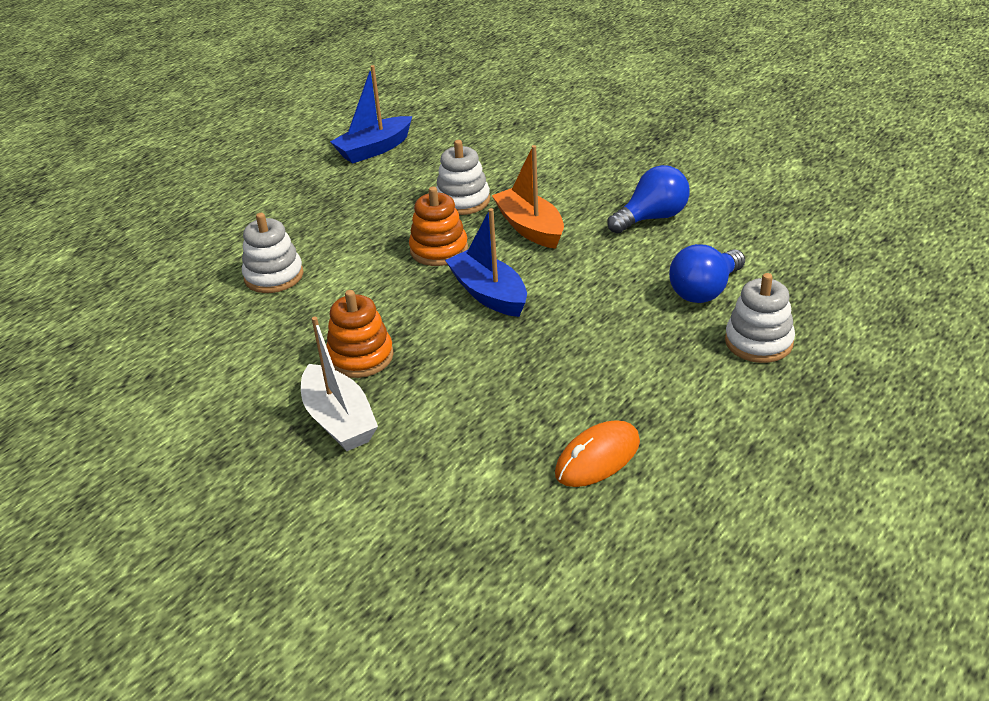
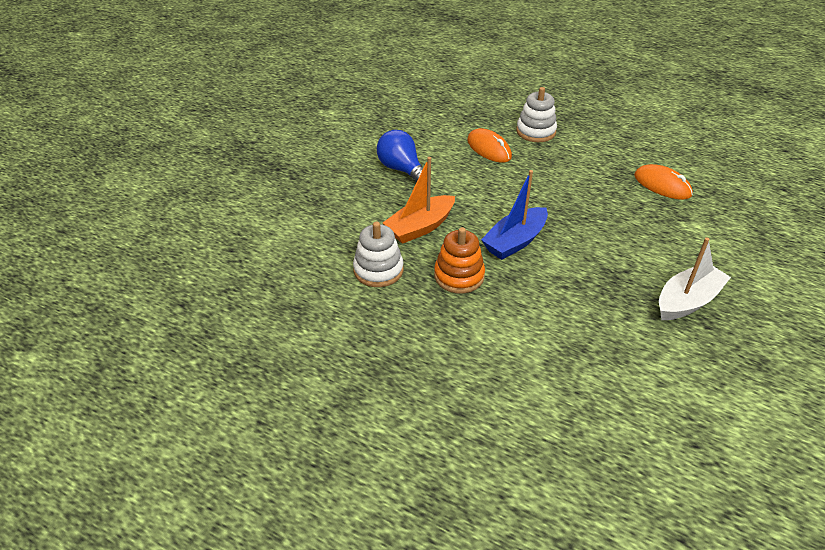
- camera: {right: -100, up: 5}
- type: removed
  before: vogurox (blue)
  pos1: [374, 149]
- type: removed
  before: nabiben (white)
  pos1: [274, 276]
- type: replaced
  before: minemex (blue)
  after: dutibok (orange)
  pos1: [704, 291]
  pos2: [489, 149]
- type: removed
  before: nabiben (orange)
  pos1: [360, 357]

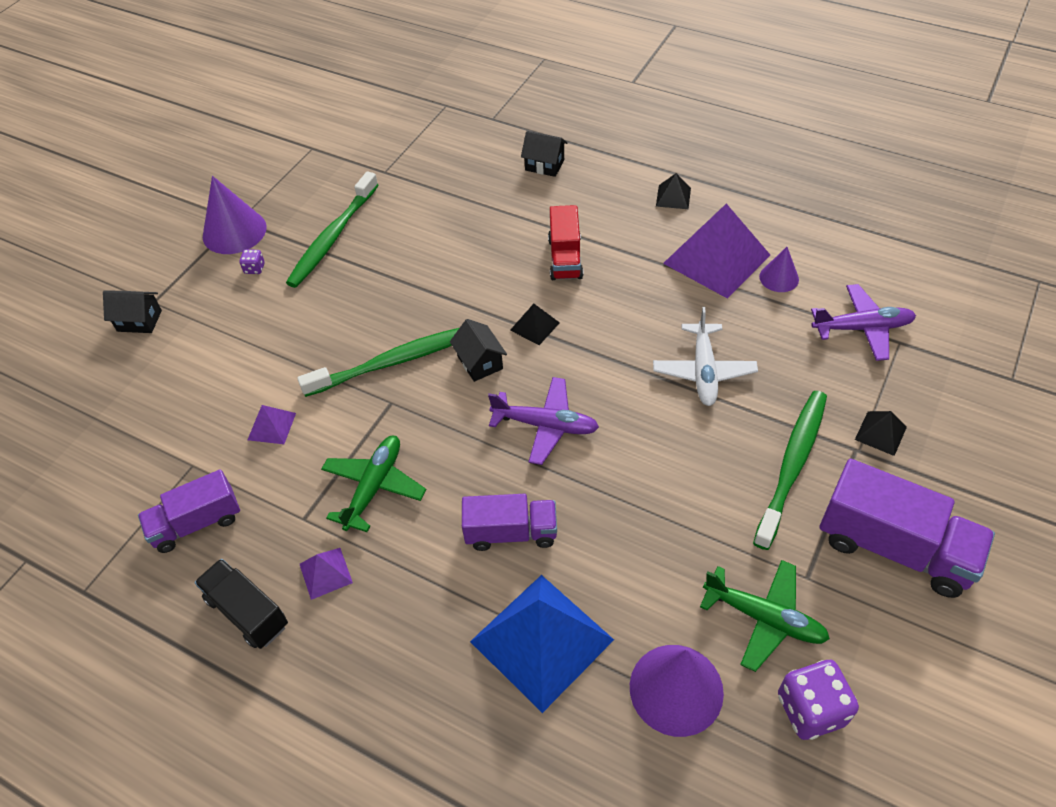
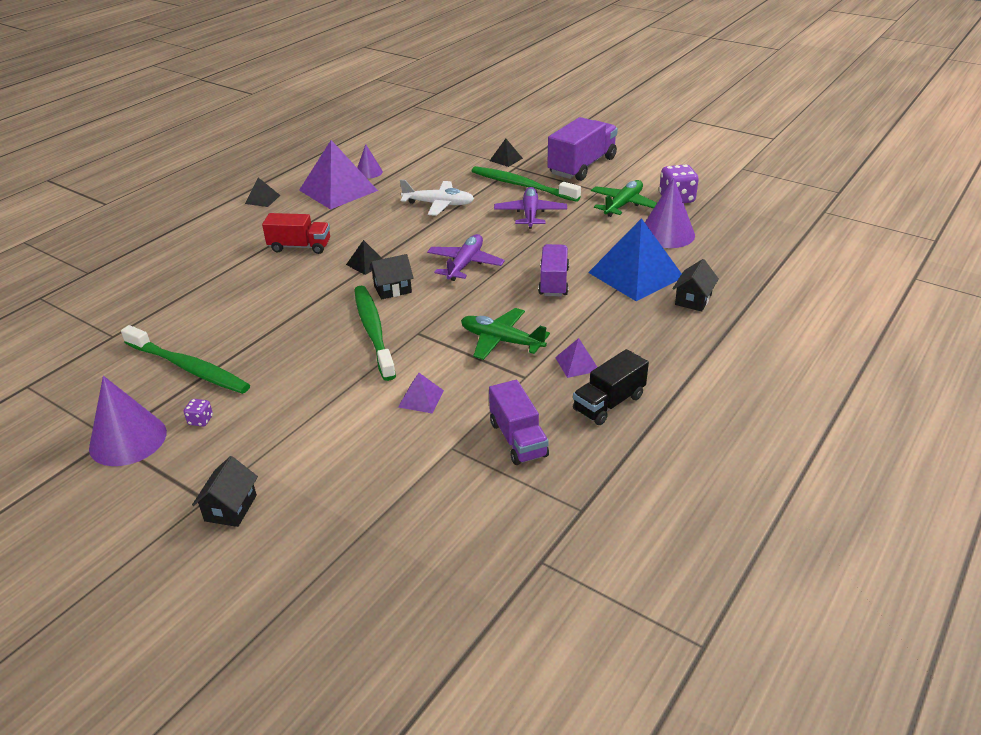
- camera: {right: -85, up: -15}
- type: moved
  before: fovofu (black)
  pos1: [544, 165]
  pos2: [693, 300]
- type: moved
  before: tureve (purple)
  pos1: [862, 328]
  pos2: [530, 214]

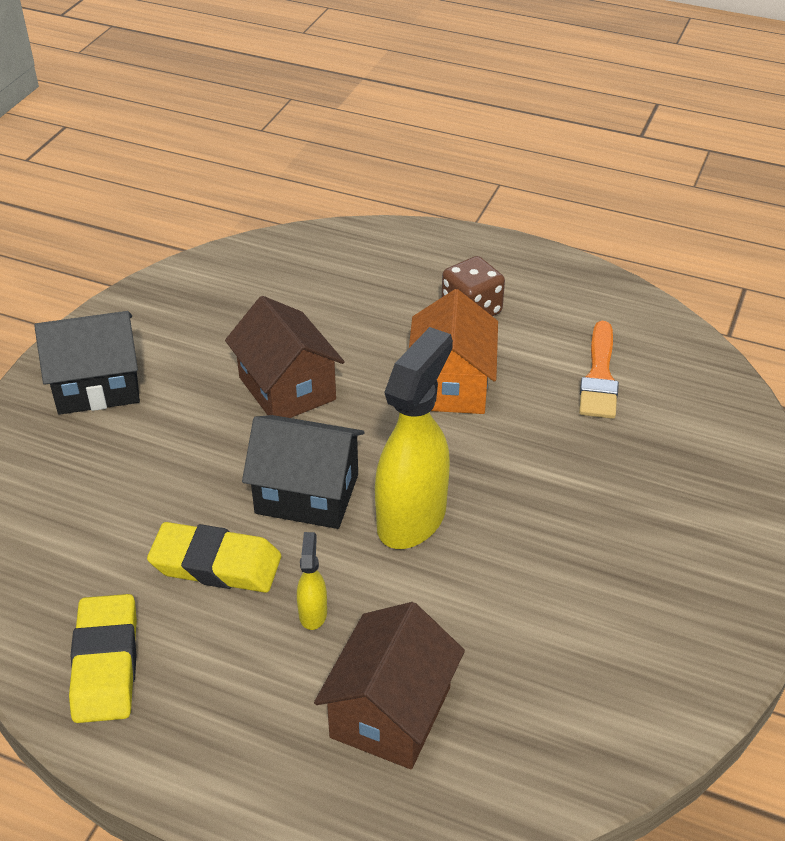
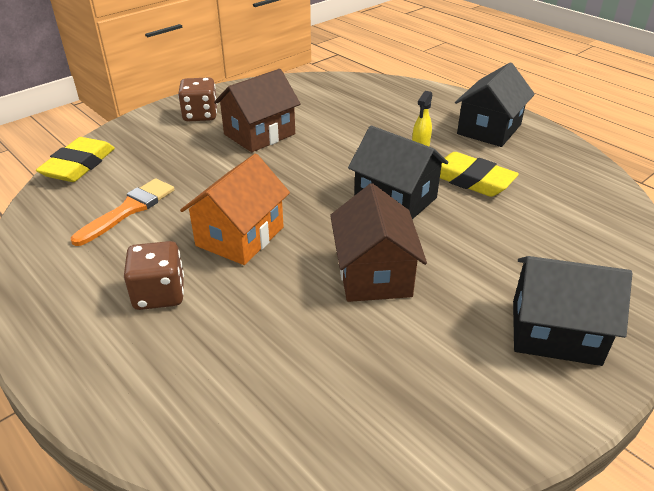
- camera: {right: -155, up: -5}
- type: removed
  before: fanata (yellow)
  pos1: [412, 518]
- type: moved
  before: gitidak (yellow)
  pos1: [106, 663]
  pos2: [79, 165]
- type: moved
  before: fovofu (brown)
  pos1: [390, 712]
  pos2: [259, 134]
- type: added
  after: fovofu (black)
  pos2: [489, 129]
- type: added
  after: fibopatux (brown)
  pos2: [200, 115]

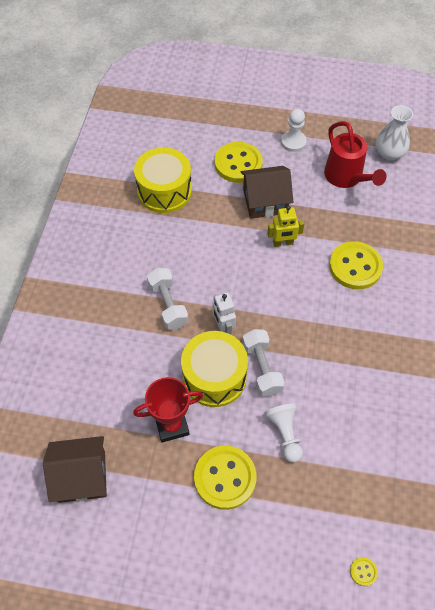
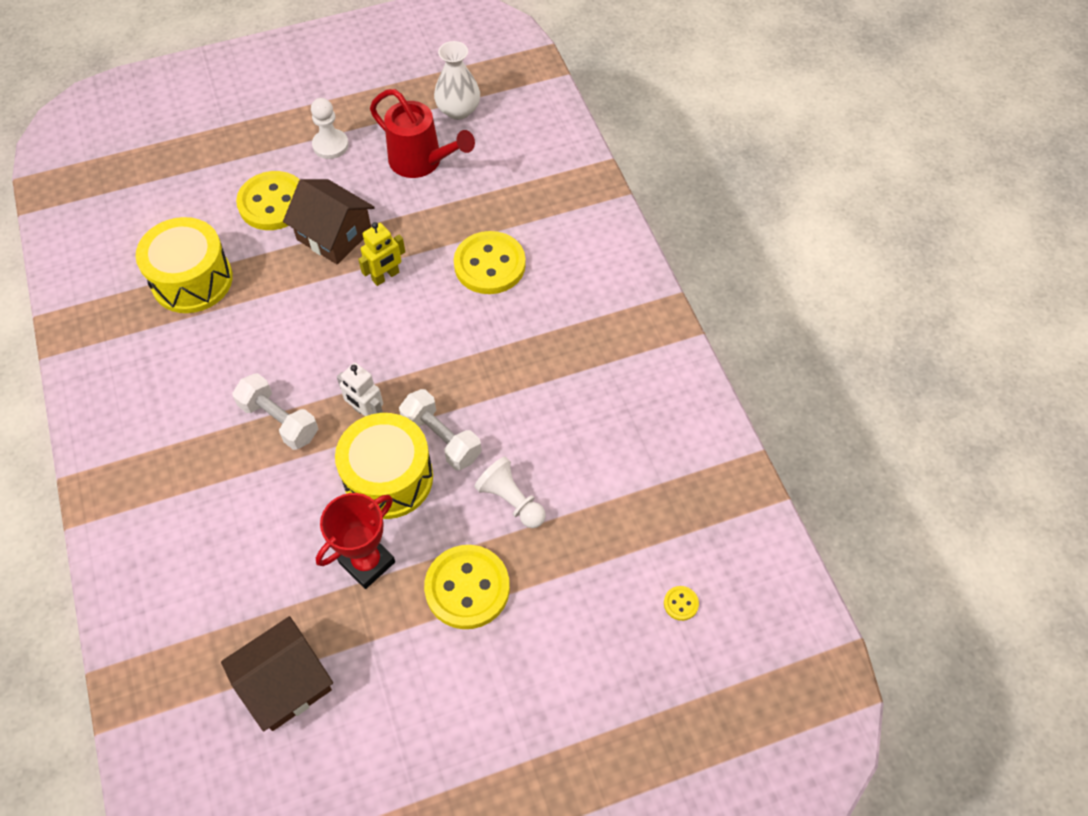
- camera: {right: -30, up: 0}
- type: turned
  before: fovofu (brown)
  pos1: [265, 201]
  pos2: [334, 235]
  turn: 75

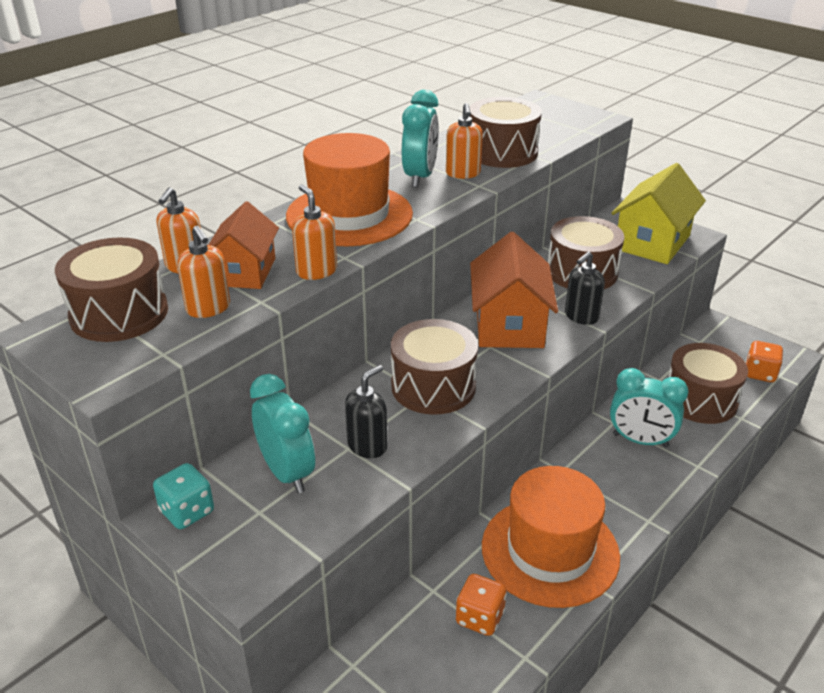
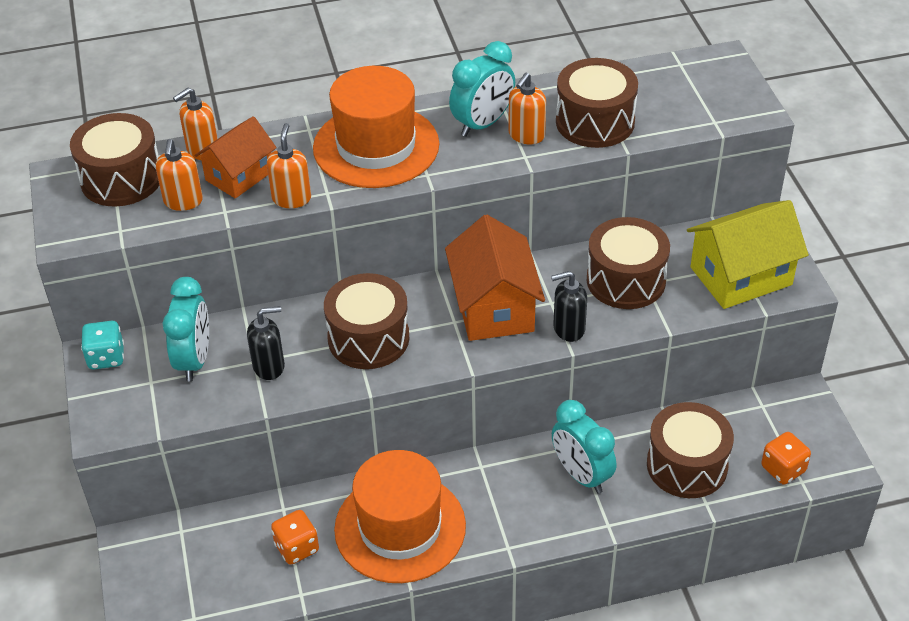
- camera: {right: 35, up: 10}
- type: turned
  before: fovofu (orange)
  pos1: [509, 325]
  pos2: [494, 307]
  turn: -45

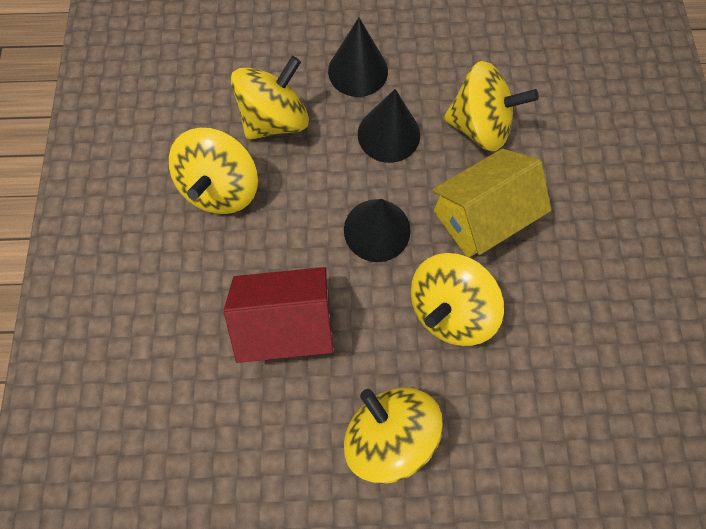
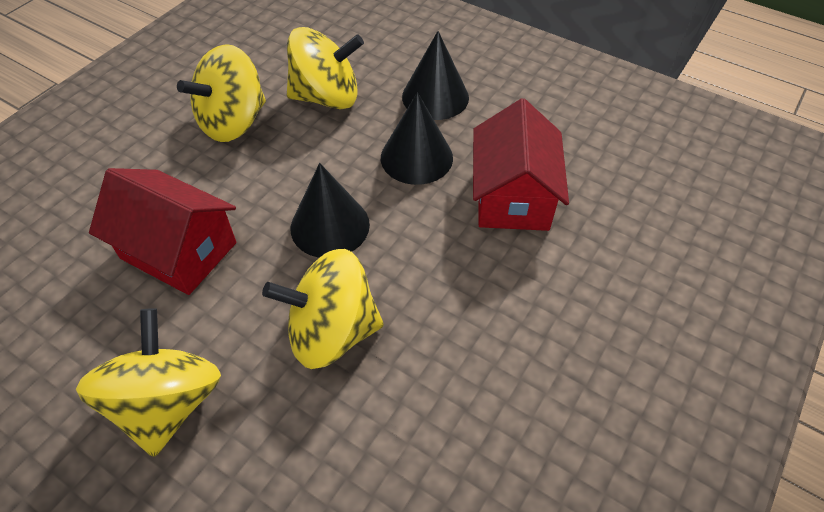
- camera: {right: 35, up: -20}
- type: replaced
  before: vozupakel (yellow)
  after: fovofu (red)
  pos1: [478, 127]
  pos2: [512, 196]
- type: removed
  before: fovofu (yellow)
  pos1: [479, 216]

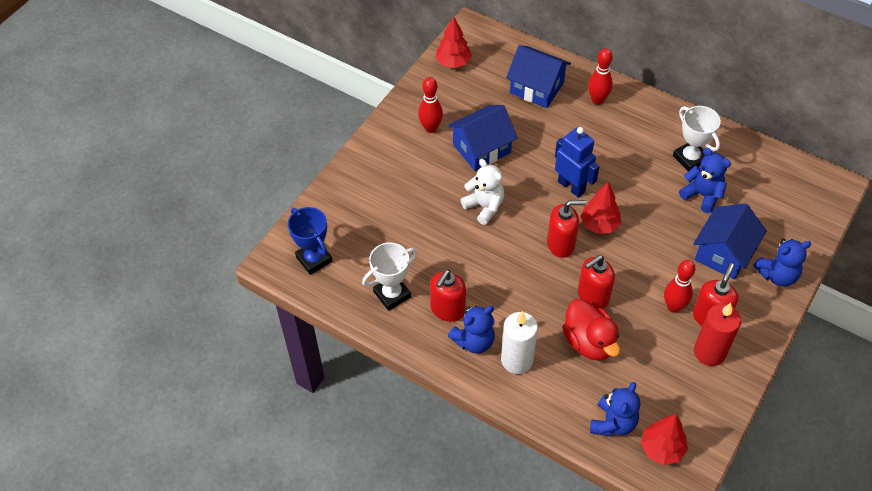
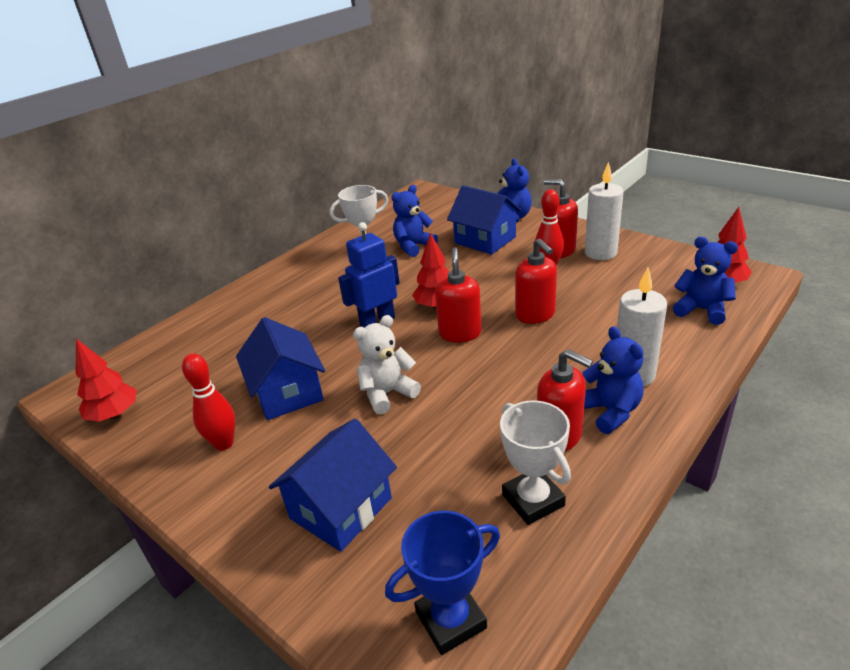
- camera: {right: -80, up: -20}
- type: moved
  before: fovofu (blue)
  pos1: [536, 88]
  pos2: [341, 508]
- type: removed
  before: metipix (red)
  pos1: [597, 100]
- type: removed
  before: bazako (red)
  pos1: [589, 342]
- type: recoloured
  before: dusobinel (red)
  after: dusobinel (white)
  pos1: [709, 352]
  pos2: [600, 253]

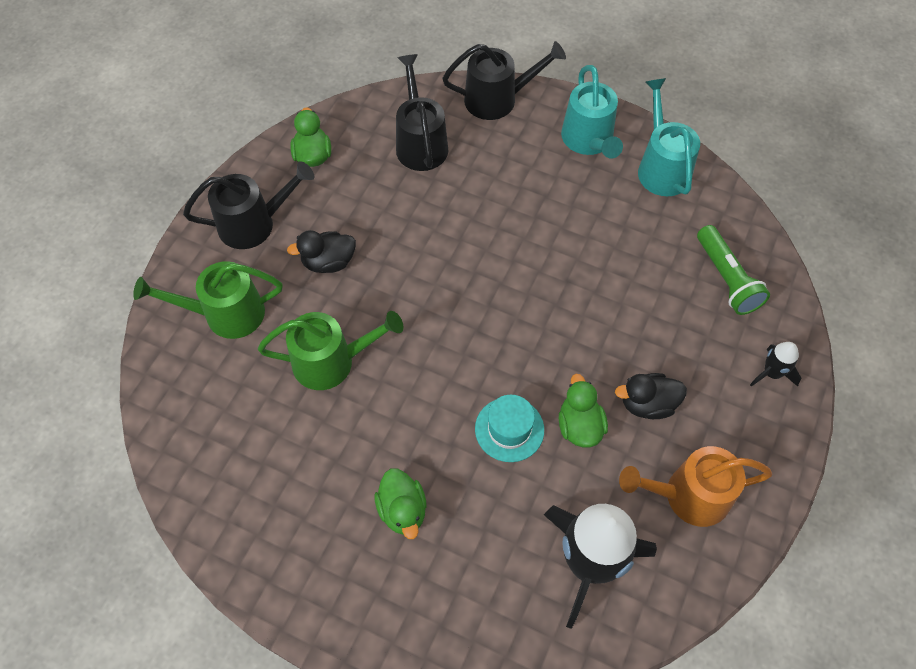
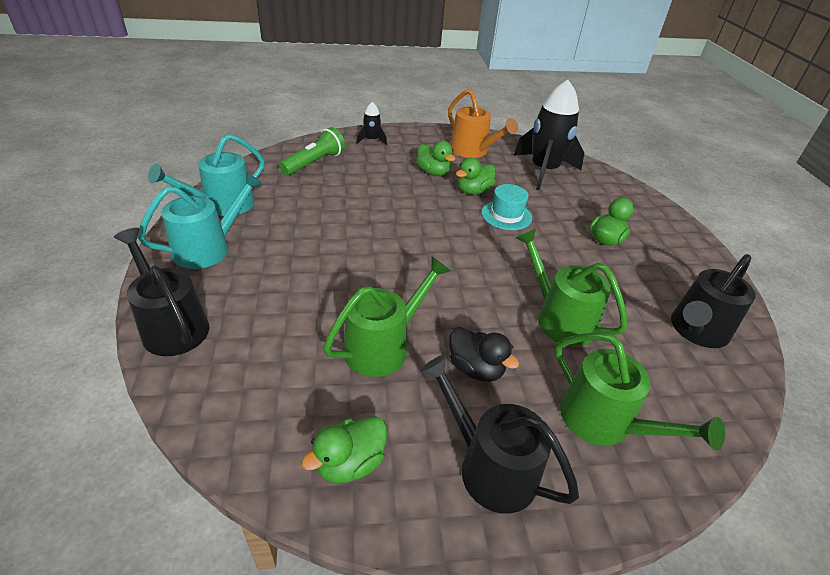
- camera: {right: -125, up: -20}
- type: moved
  before: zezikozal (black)
  pos1: [420, 143]
  pos2: [696, 331]
- type: recoloured
  before: bazako (black)
  after: bazako (green)
  pos1: [647, 404]
  pos2: [433, 172]
- type: added
  after: zezikozal (green)
  pos2: [383, 346]

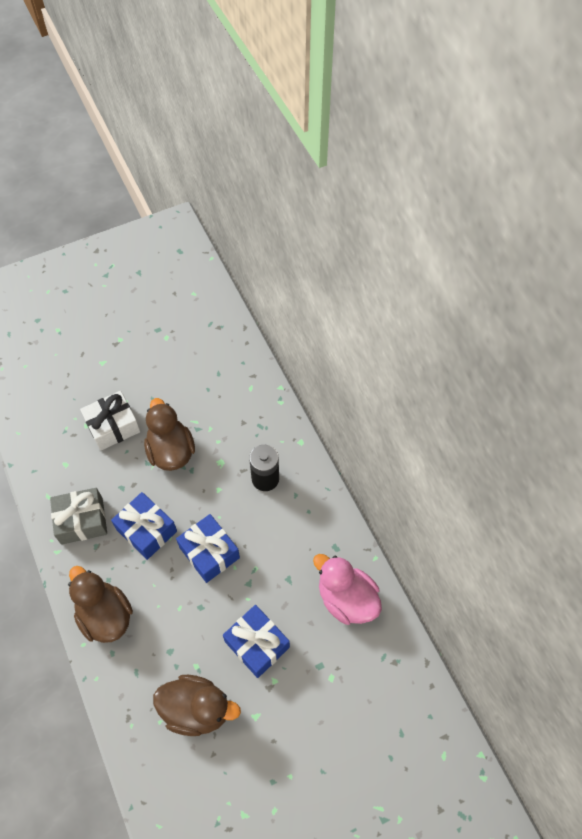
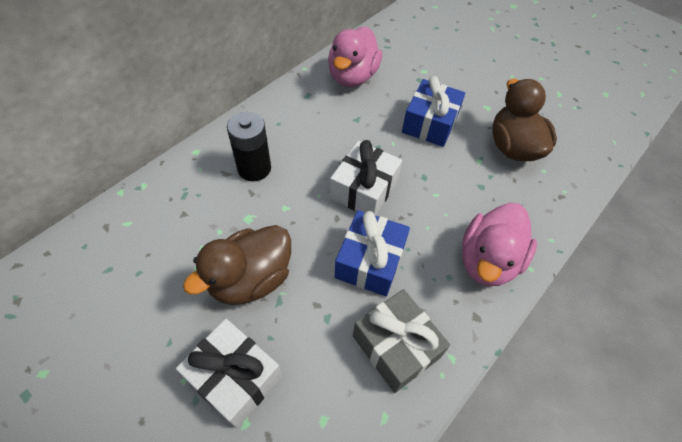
- camera: {right: -115, up: -5}
- type: recoloured
  before: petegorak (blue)
  after: petegorak (white)
  pos1: [209, 552]
  pos2: [364, 189]
- type: recoloured
  before: bazako (brown)
  after: bazako (pink)
  pos1: [105, 615]
  pos2: [488, 260]

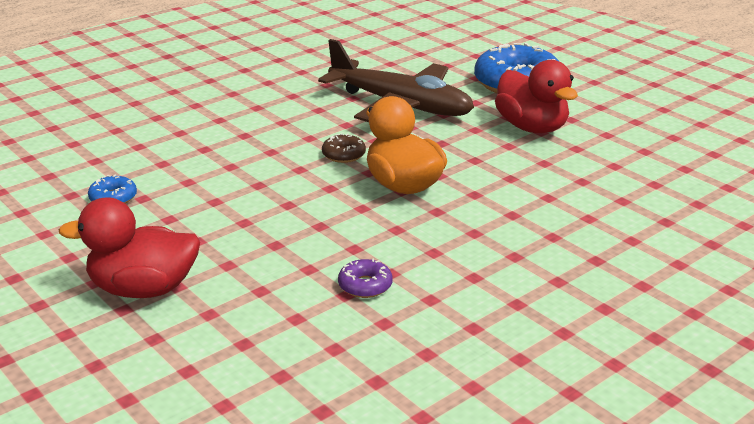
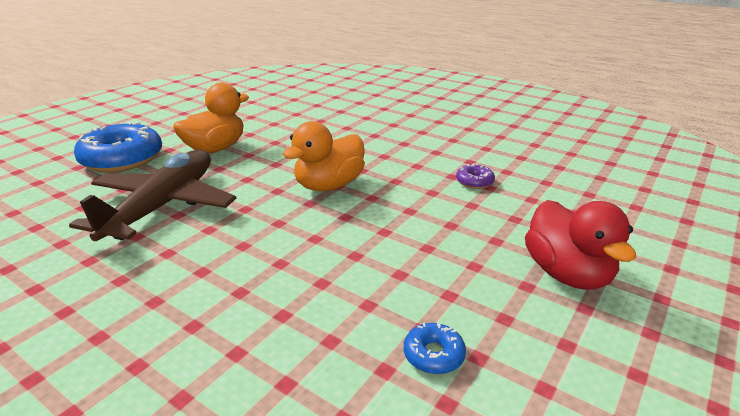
- camera: {right: -105, up: 0}
- type: recoloured
  before: bazako (red)
  after: bazako (orange)
  pos1: [532, 127]
  pos2: [215, 148]
- type: removed
  before: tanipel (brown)
  pos1: [343, 155]

